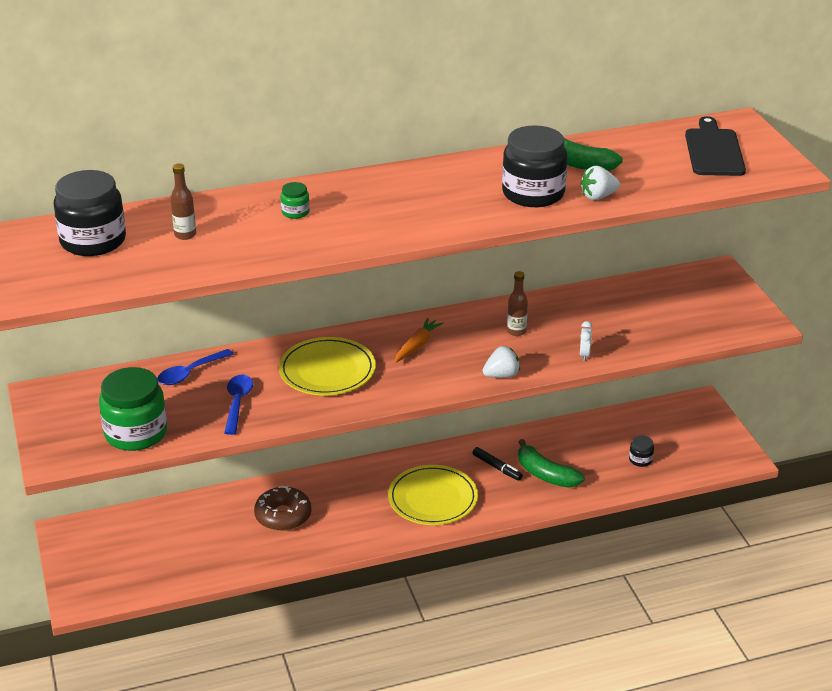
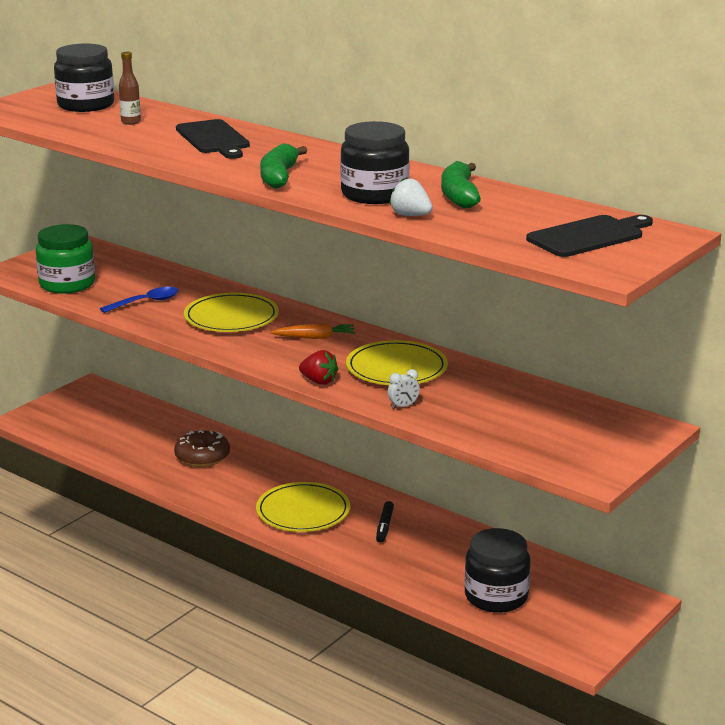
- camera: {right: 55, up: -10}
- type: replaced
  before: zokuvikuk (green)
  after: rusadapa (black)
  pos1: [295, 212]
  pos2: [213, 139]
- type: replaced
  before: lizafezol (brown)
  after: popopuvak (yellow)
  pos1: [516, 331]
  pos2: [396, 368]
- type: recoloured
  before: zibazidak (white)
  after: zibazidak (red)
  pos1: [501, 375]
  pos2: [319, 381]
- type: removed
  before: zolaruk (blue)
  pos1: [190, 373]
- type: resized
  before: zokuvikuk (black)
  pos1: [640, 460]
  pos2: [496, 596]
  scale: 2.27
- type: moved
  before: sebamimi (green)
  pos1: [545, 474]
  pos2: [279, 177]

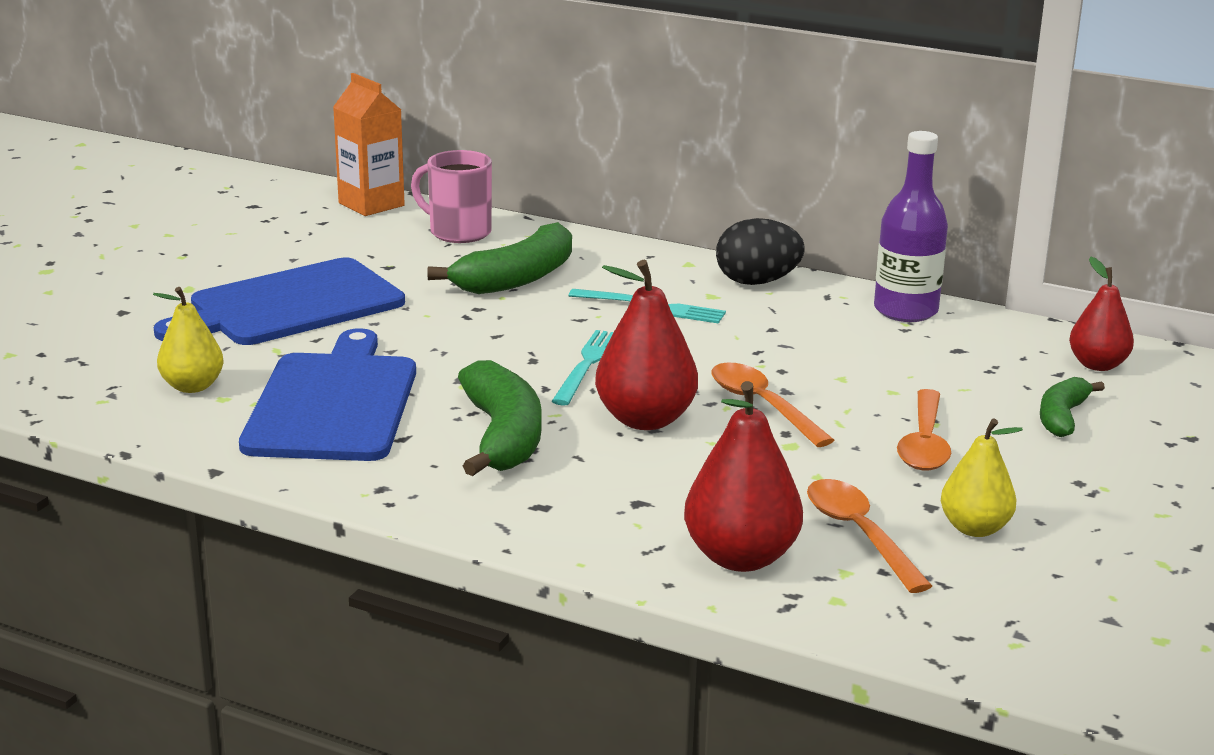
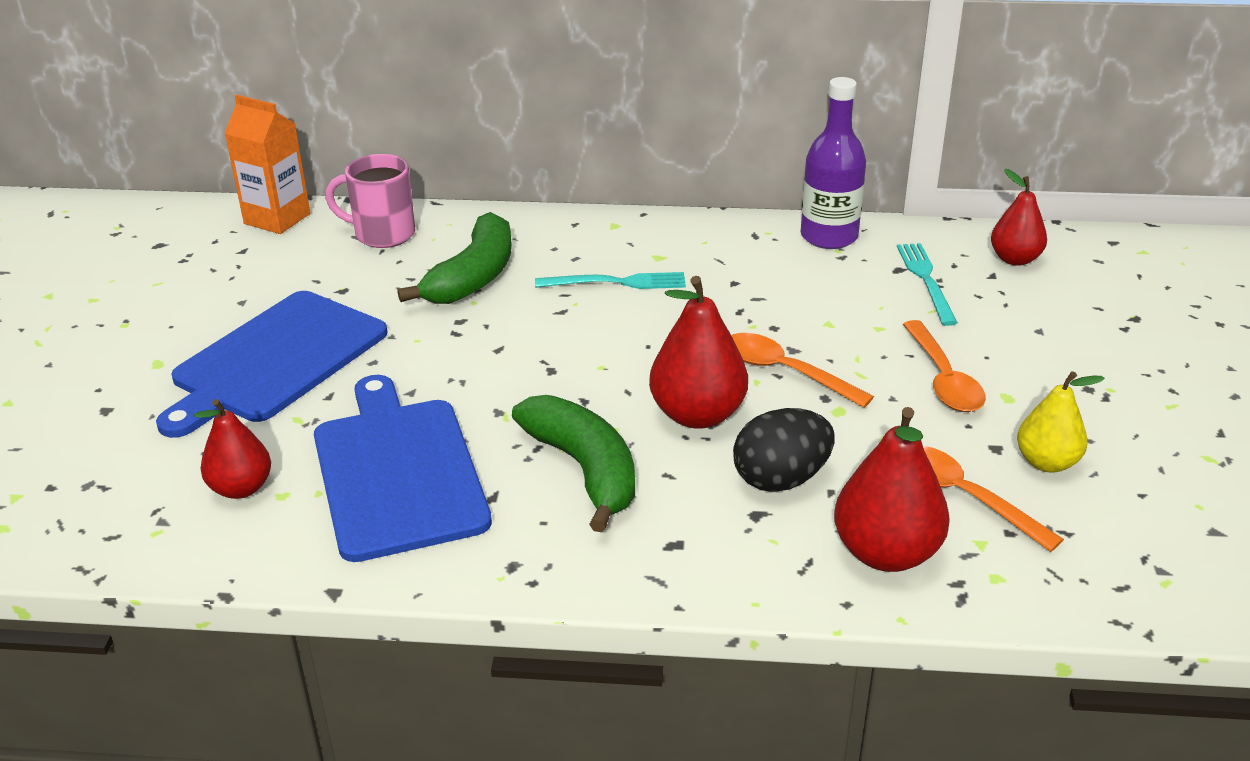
- camera: {right: -20, up: 10}
- type: moved
  before: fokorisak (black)
  pos1: [757, 282]
  pos2: [781, 479]
- type: recoloured
  before: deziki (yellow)
  after: deziki (red)
  pos1: [192, 386]
  pos2: [241, 488]
- type: moved
  before: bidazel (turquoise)
  pos1: [588, 365]
  pos2: [926, 280]
- type: removed
  before: sebamimi (green)
  pos1: [1062, 417]

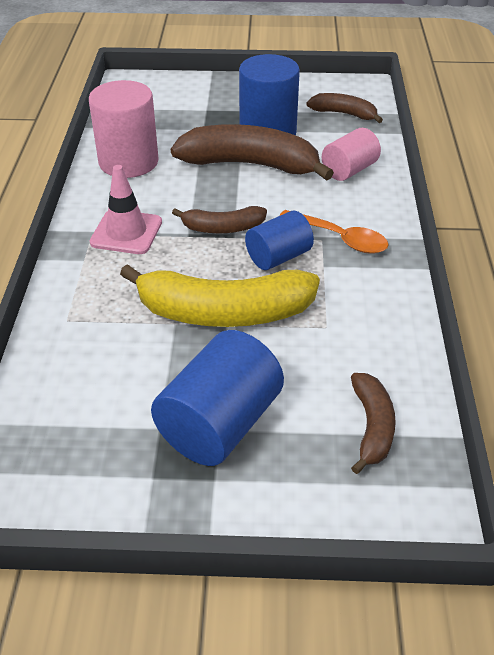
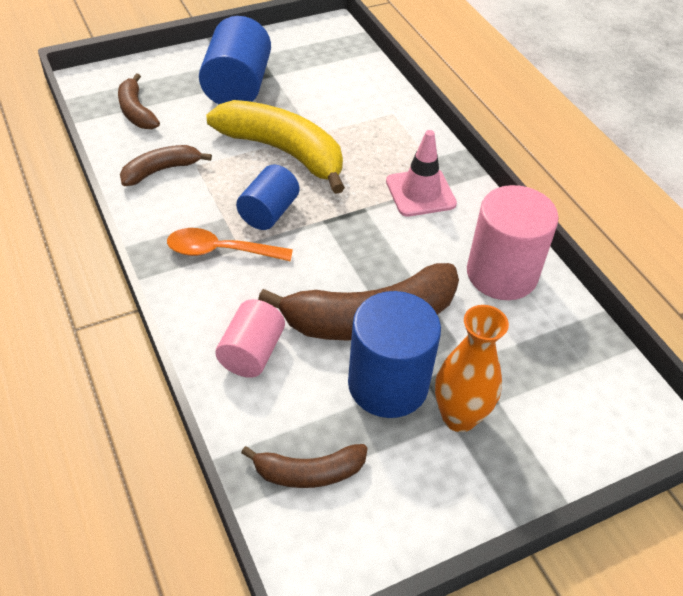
- camera: {right: 150, up: 5}
- type: moved
  before: sebamimi (brown)
  pos1: [222, 228]
  pos2: [161, 170]
- type: turned
  before: sebamimi (yellow)
  pos1: [224, 312]
  pos2: [283, 152]
  turn: 60
- type: added
  after: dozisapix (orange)
  pos2: [459, 417]

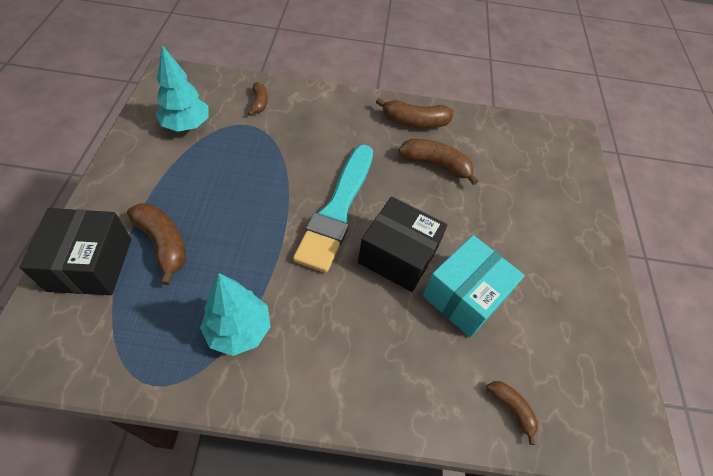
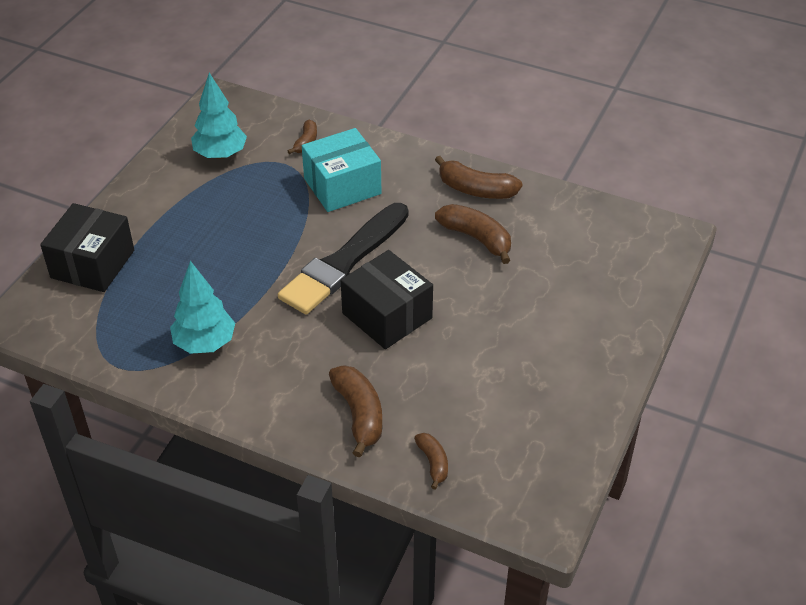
- camera: {right: 25, up: -10}
- type: recoloured
  before: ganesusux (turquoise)
  after: ganesusux (black)
  pos1: [337, 210]
  pos2: [343, 262]
- type: moved
  before: sebamimi (brown)
  pos1: [163, 243]
  pos2: [359, 414]
- type: moved
  before: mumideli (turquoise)
  pos1: [464, 296]
  pos2: [342, 186]

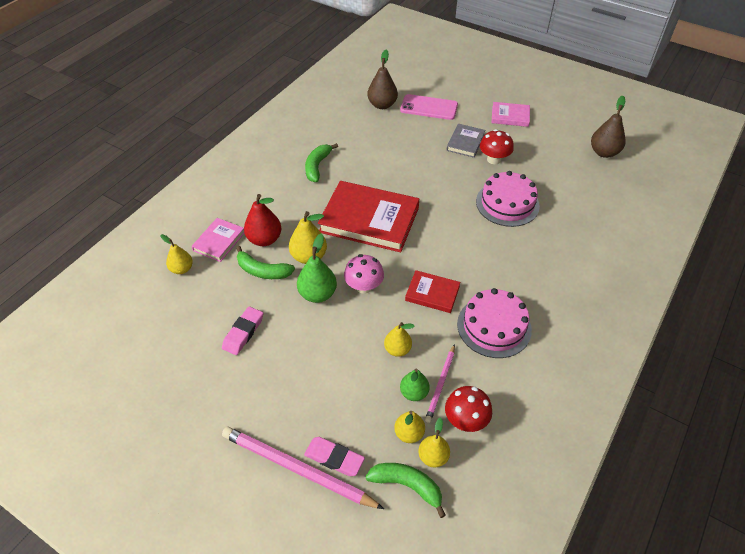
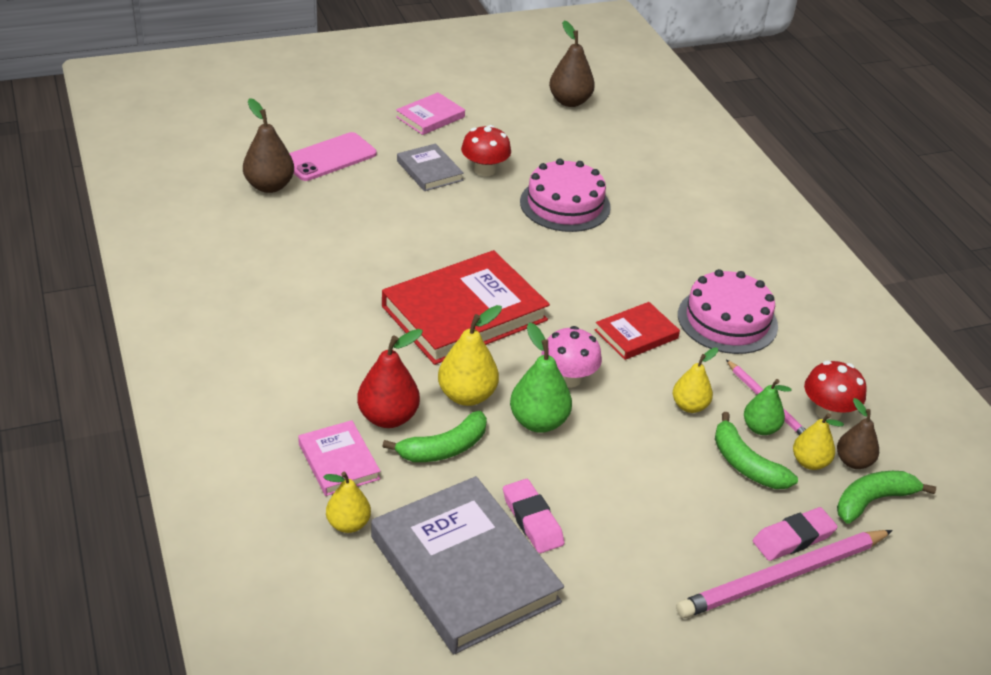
- camera: {right: -55, up: -10}
- type: moved
  before: sebamimi (green)
  pos1: [317, 166]
  pos2: [746, 464]
- type: recoloured
  before: deziki (yellow)
  after: deziki (brown)
  pos1: [433, 457]
  pos2: [853, 461]
- type: added
  after: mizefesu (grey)
  pos2: [464, 569]

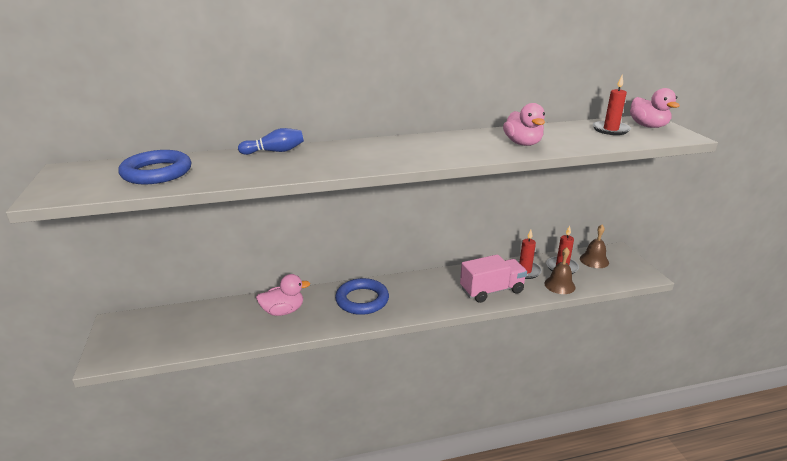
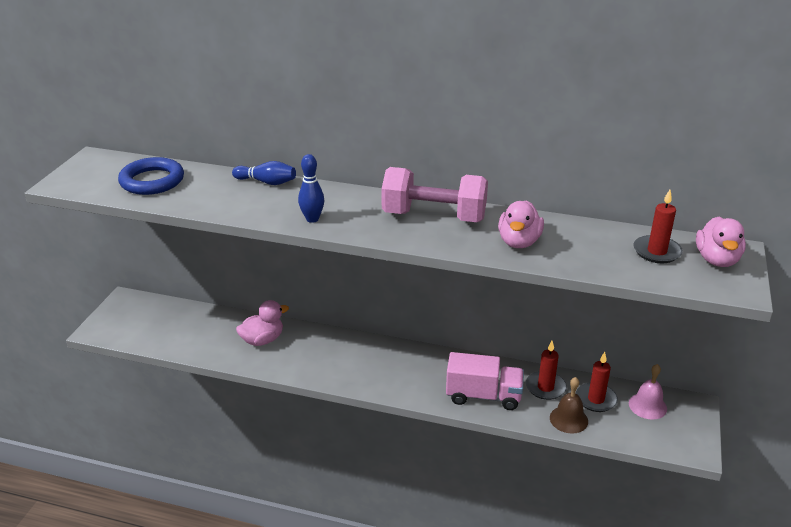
- camera: {right: 30, up: 5}
- type: recoloured
  before: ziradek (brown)
  after: ziradek (pink)
  pos1: [594, 260]
  pos2: [647, 406]
- type: turned
  before: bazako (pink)
  pos1: [283, 311]
  pos2: [262, 340]
  turn: -45
- type: removed
  before: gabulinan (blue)
  pos1: [362, 300]
- type: added
  after: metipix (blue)
  pos2: [312, 219]
- type: added
  after: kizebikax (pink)
  pos2: [434, 217]

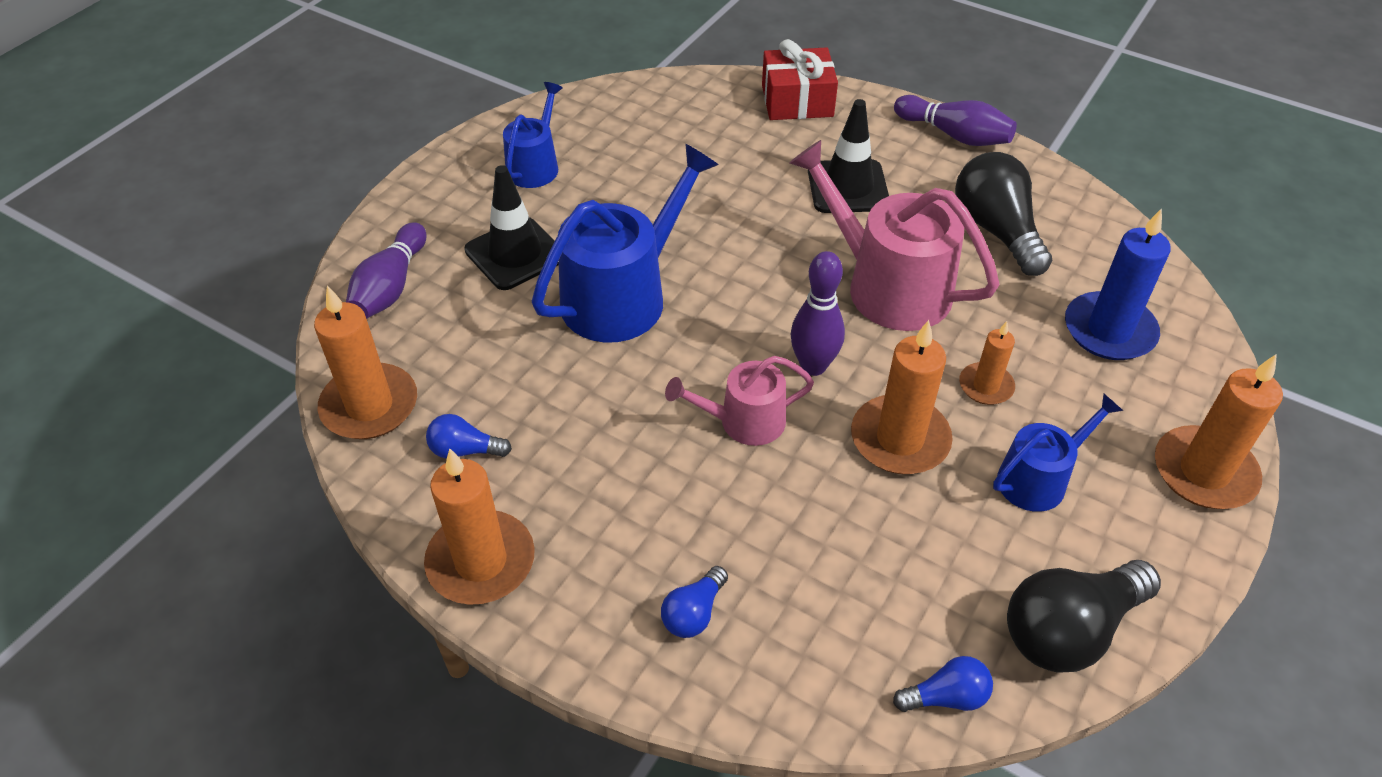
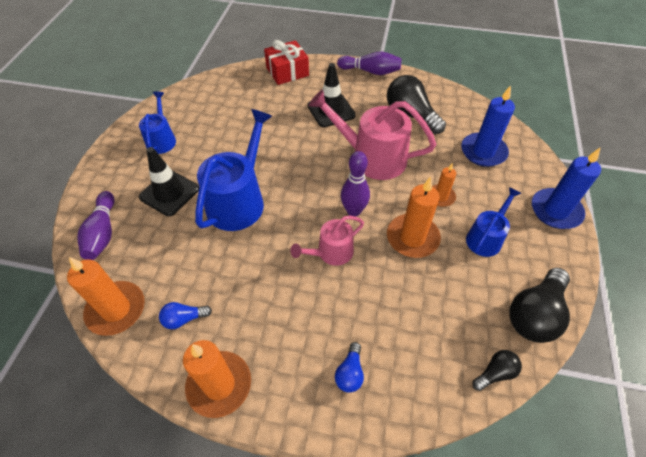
- camera: {right: -20, up: 5}
- type: recoloured
  before: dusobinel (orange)
  after: dusobinel (blue)
  pos1: [1204, 472]
  pos2: [555, 211]
- type: recoloured
  before: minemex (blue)
  after: minemex (black)
  pos1: [946, 697]
  pos2: [495, 373]

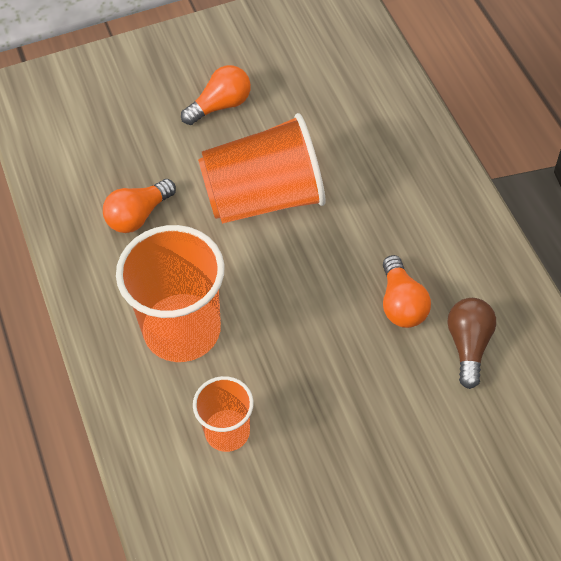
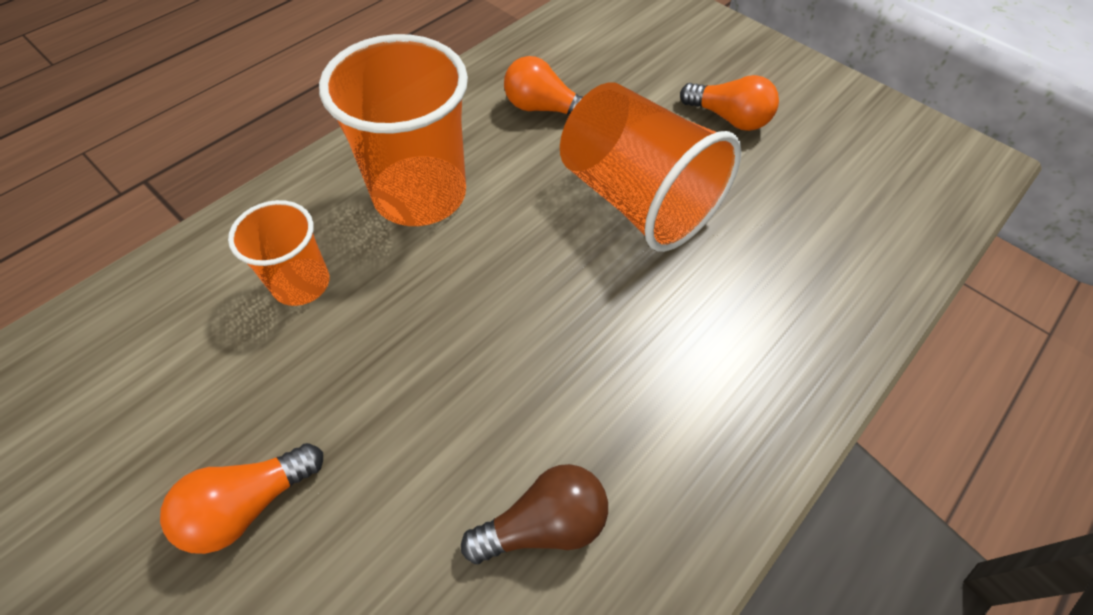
- camera: {right: 60, up: 0}
- type: moved
  before: minemex (orange)
  pos1: [401, 303]
  pos2: [249, 504]

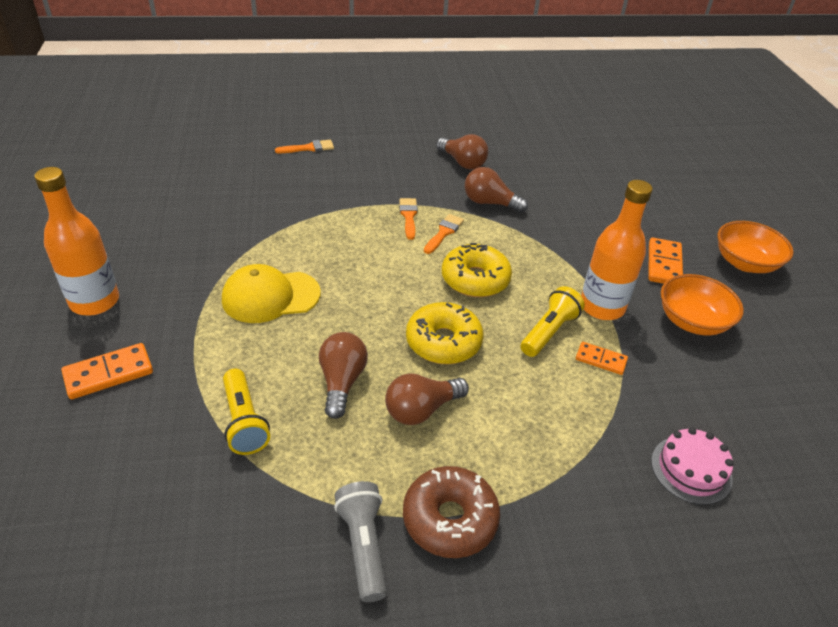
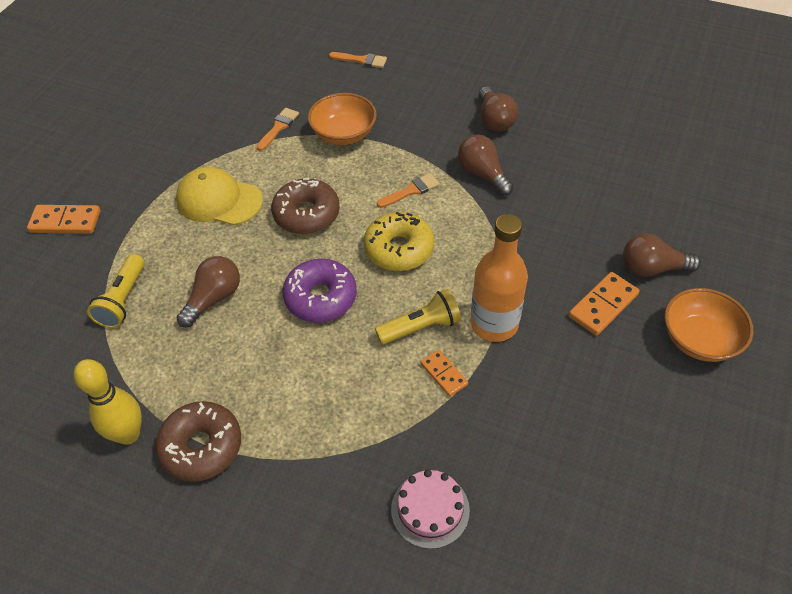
- camera: {right: 35, up: 10}
- type: removed
  before: lizafezol (orange)
  pos1: [95, 301]
- type: moved
  before: ganesusux (orange)
  pos1: [408, 216]
  pos2: [278, 127]
- type: moved
  before: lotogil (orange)
  pos1: [692, 321]
  pos2: [344, 134]
- type: recoloured
  before: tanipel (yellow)
  after: tanipel (purple)
  pos1: [443, 342]
  pos2: [320, 298]
- type: moved
  before: minemex (brown)
  pos1: [421, 410]
  pos2: [652, 268]
- type: replaced
  before: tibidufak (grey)
  after: metipix (yellow)
  pos1: [363, 545]
  pos2: [128, 434]
- type: added
  after: tanipel (brown)
  pos2: [306, 214]

